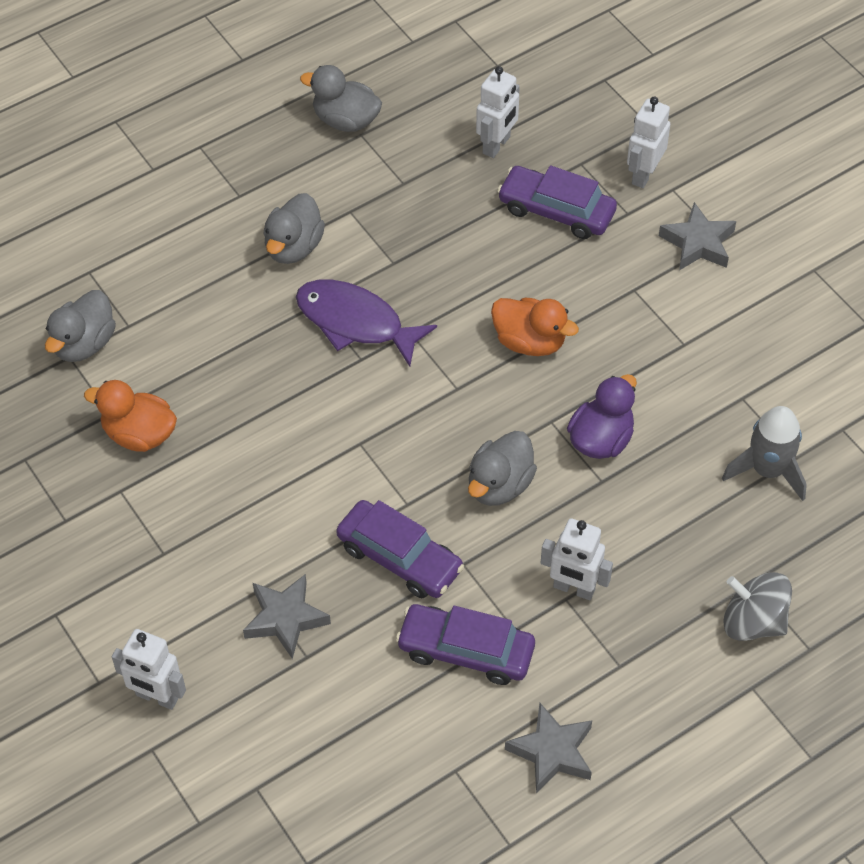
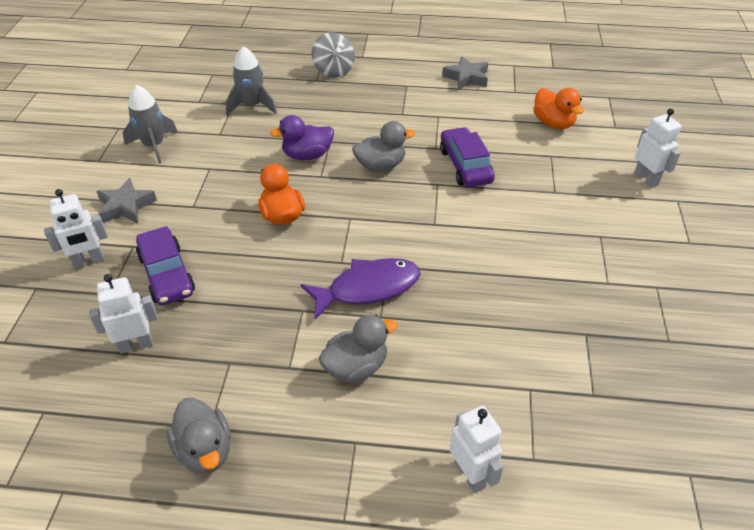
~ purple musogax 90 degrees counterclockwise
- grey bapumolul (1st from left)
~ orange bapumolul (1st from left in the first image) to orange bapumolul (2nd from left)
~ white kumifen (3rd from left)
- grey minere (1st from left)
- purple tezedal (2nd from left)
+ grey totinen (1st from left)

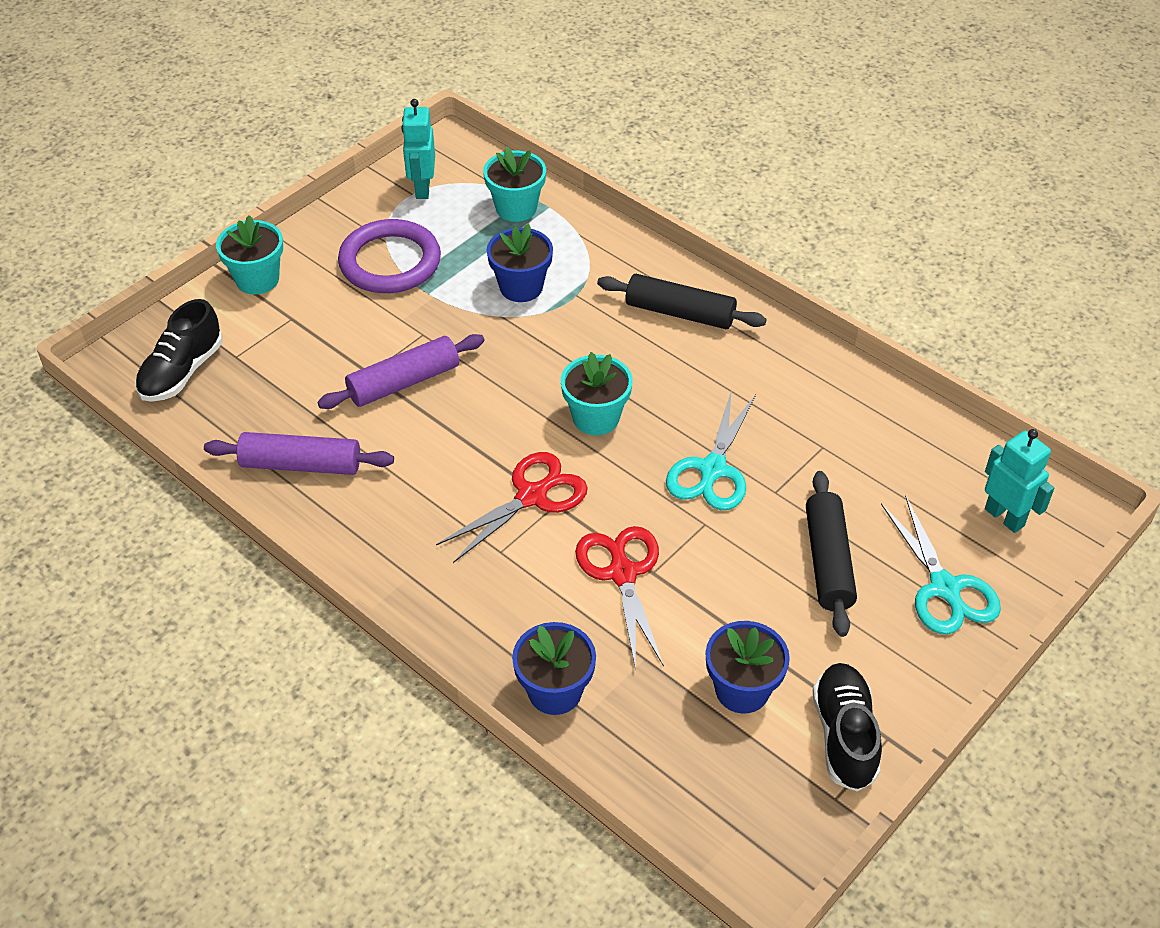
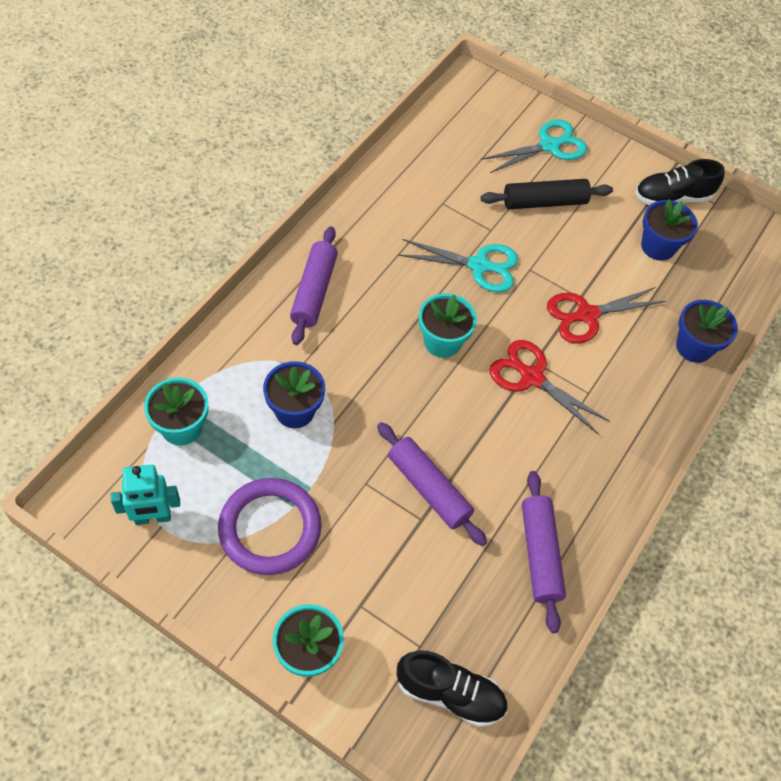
~ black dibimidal (1st from left) to purple dibimidal (1st from left)
- turquoise kumifen (2nd from left)

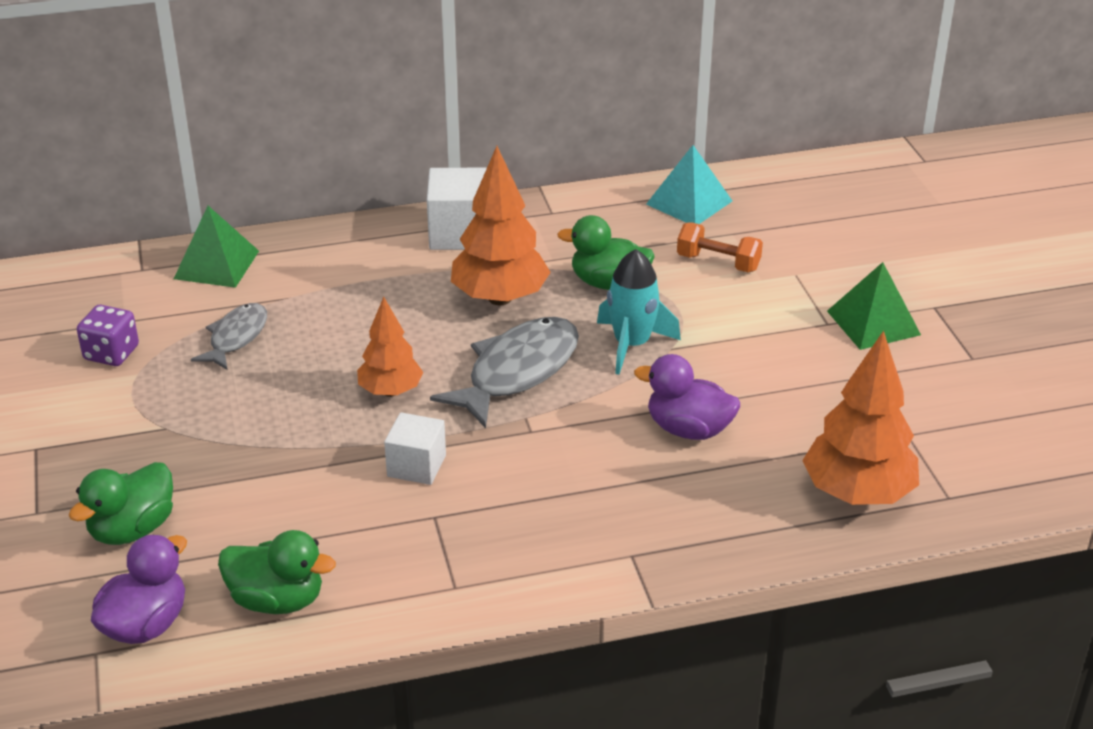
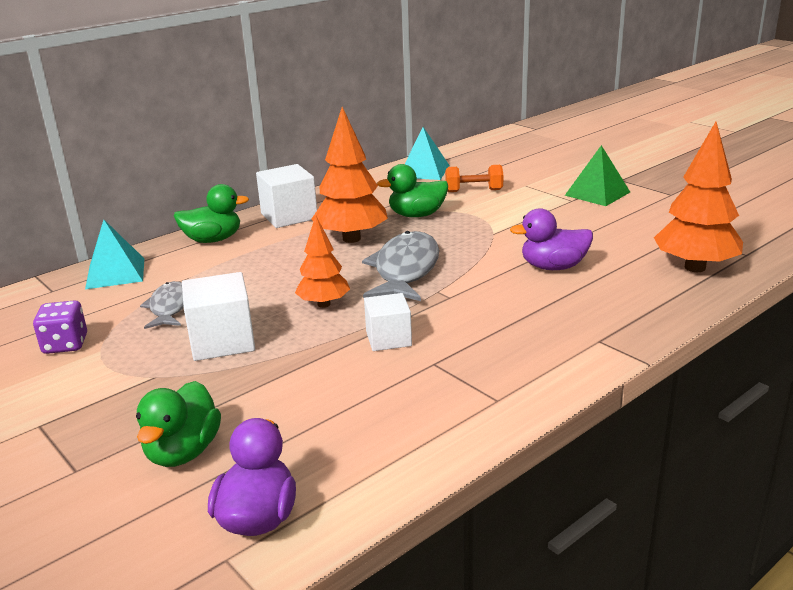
~ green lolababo (1st from left) to turquoise lolababo (1st from left)
- turquoise totinen
~ green bapumolul (2nd from left)
+ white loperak (1st from left)

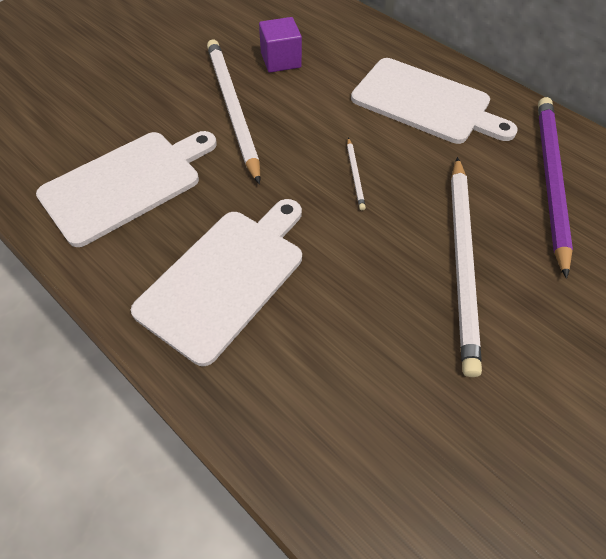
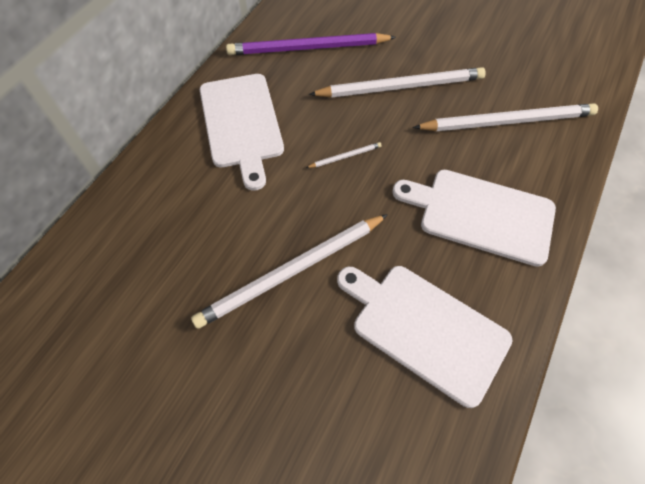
- purple loperak
~ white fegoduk (3rd from left in the first image) 150 degrees clockwise
+ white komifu (4th from left)

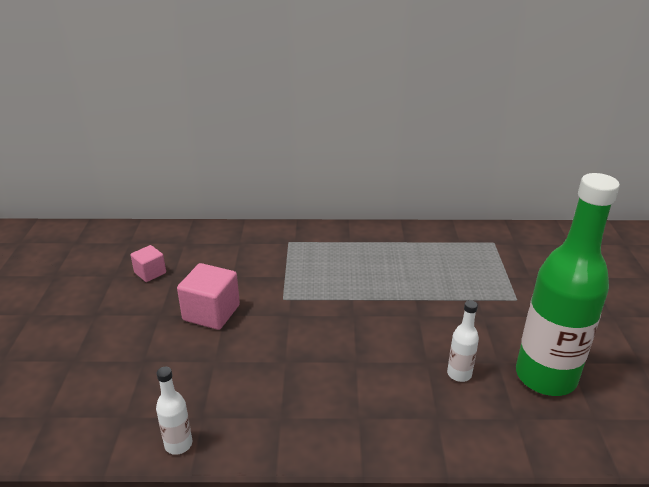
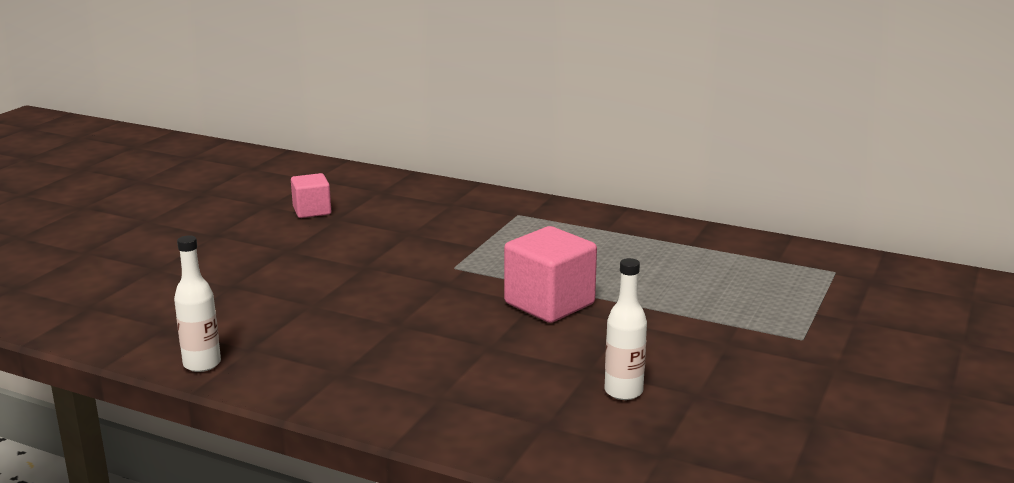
- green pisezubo
~ pink loperak (2nd from left)

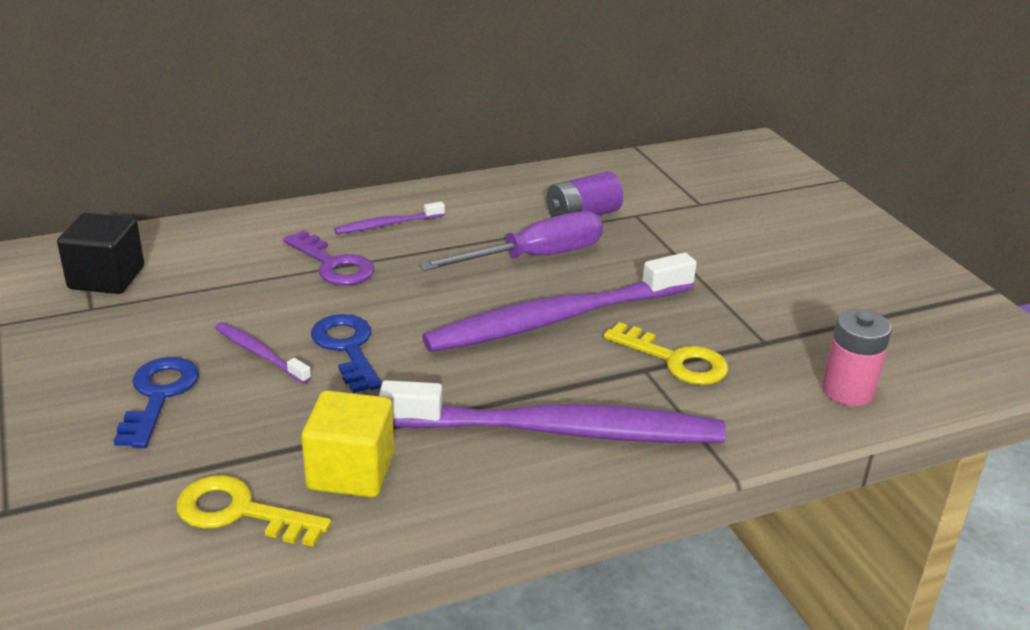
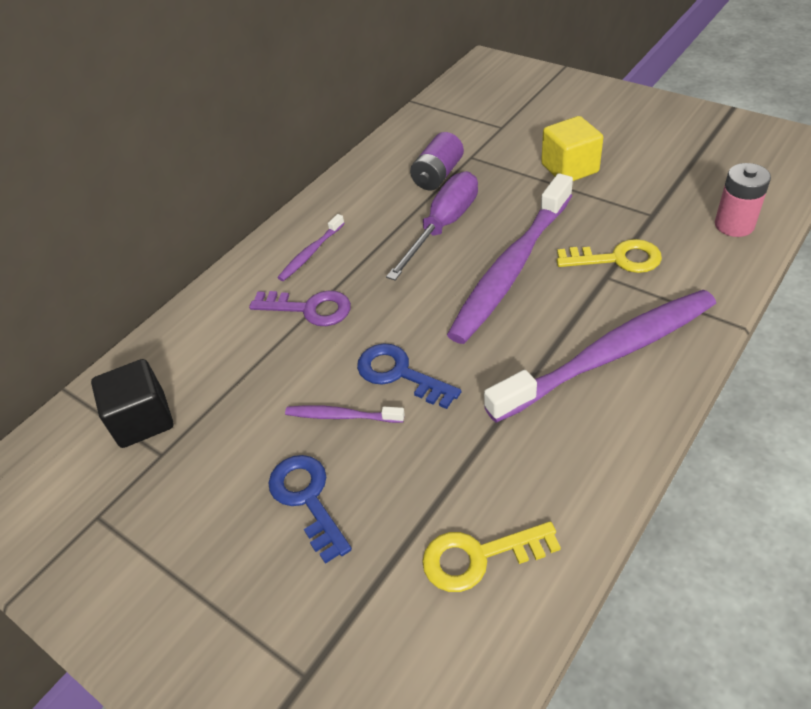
~ yellow loperak

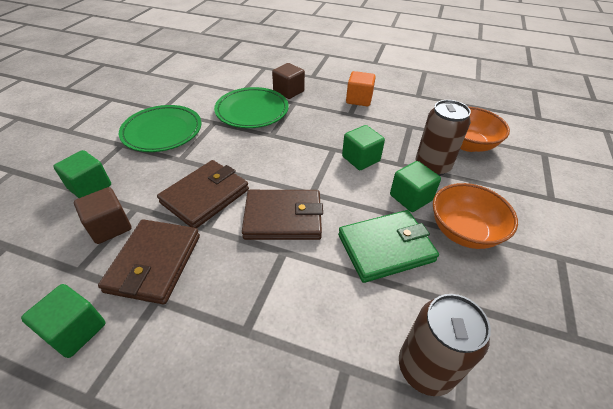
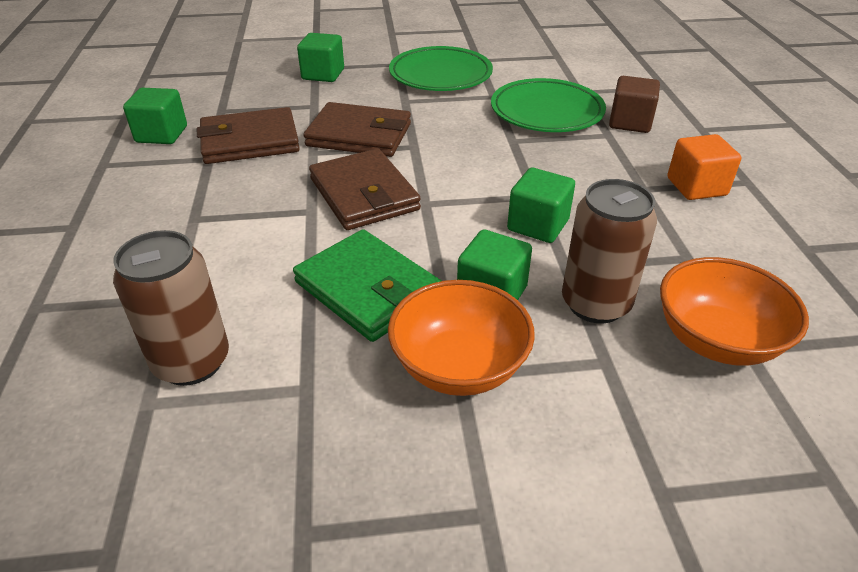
- brown loperak (1st from left)

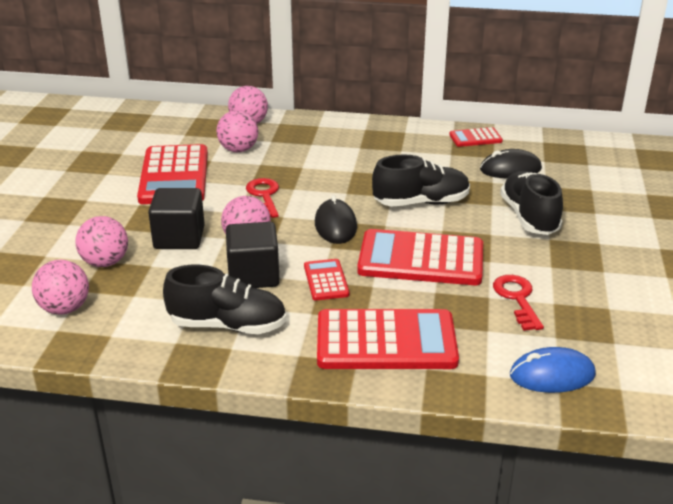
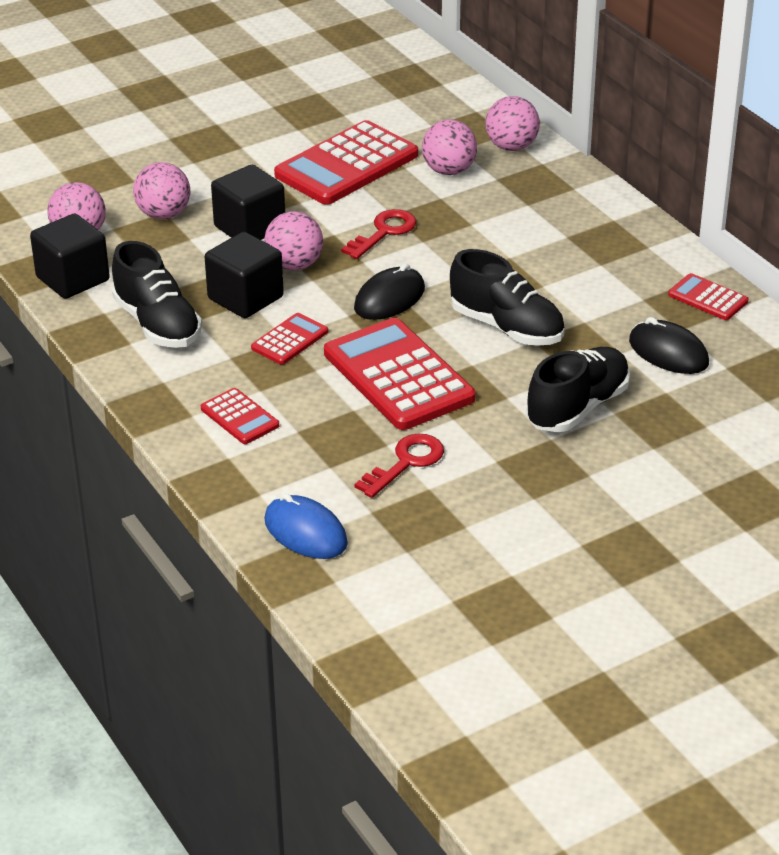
~ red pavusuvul (3rd from left in the first image) x0.49
+ black loperak (1st from left)

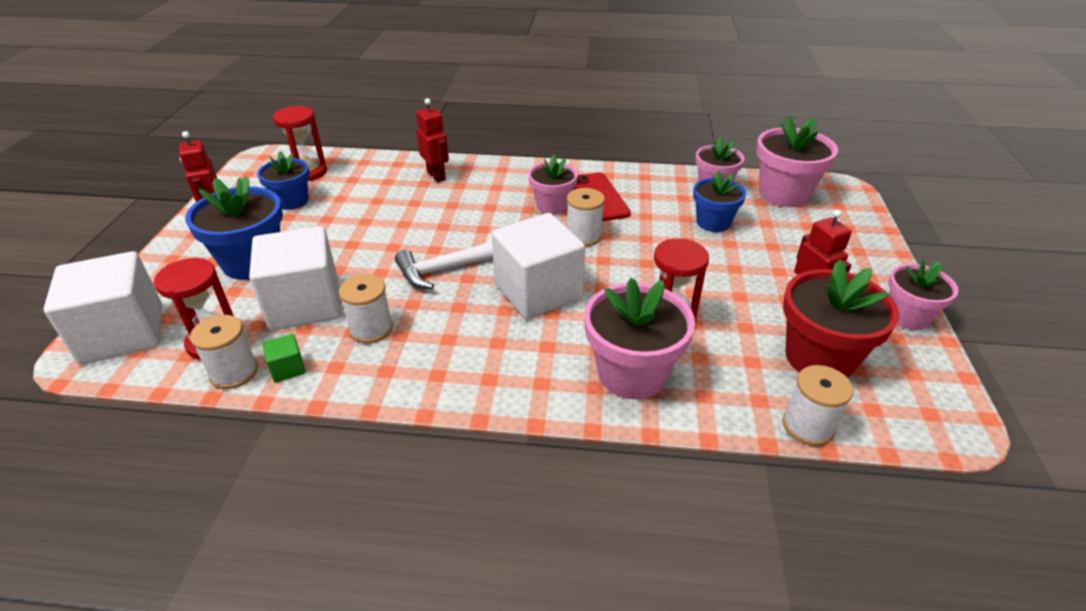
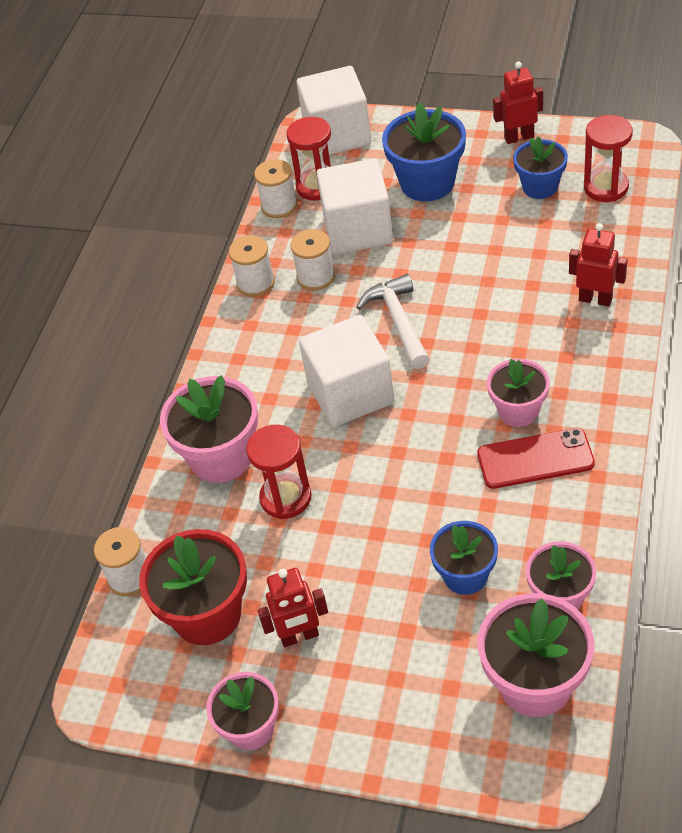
~ red kumifen (2nd from left in the first image) 135 degrees counterclockwise
~ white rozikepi (3rd from left in the first image) to white rozikepi (2nd from left)
- green loperak

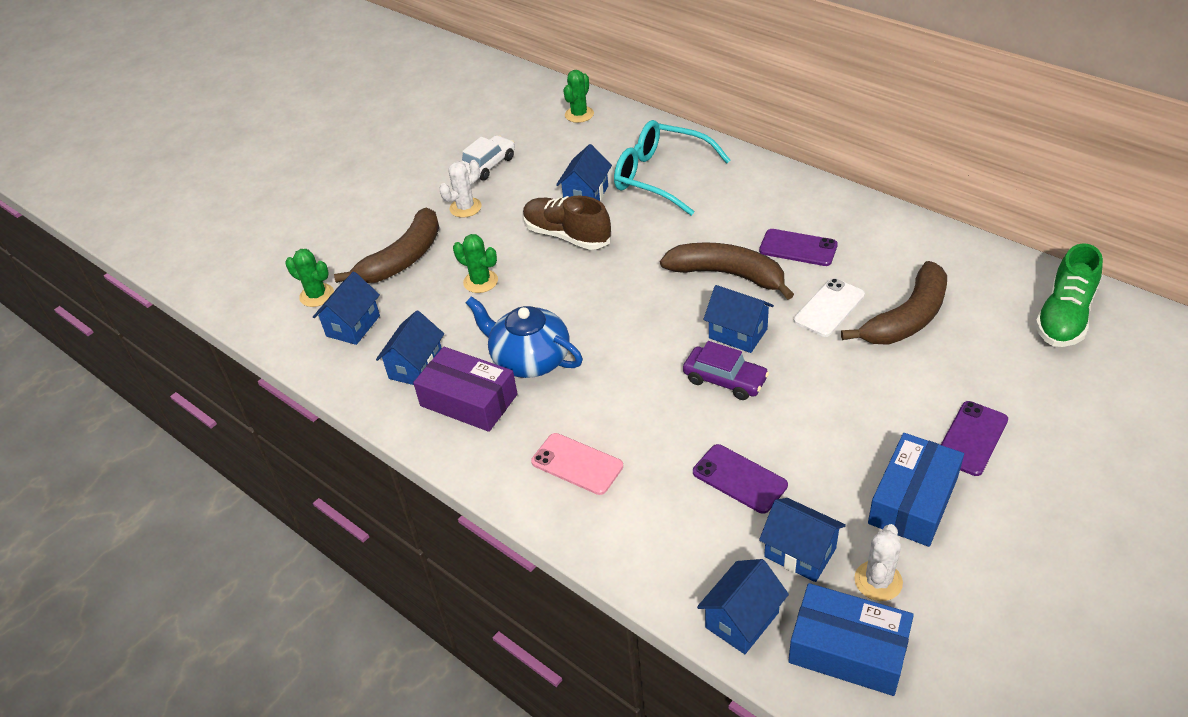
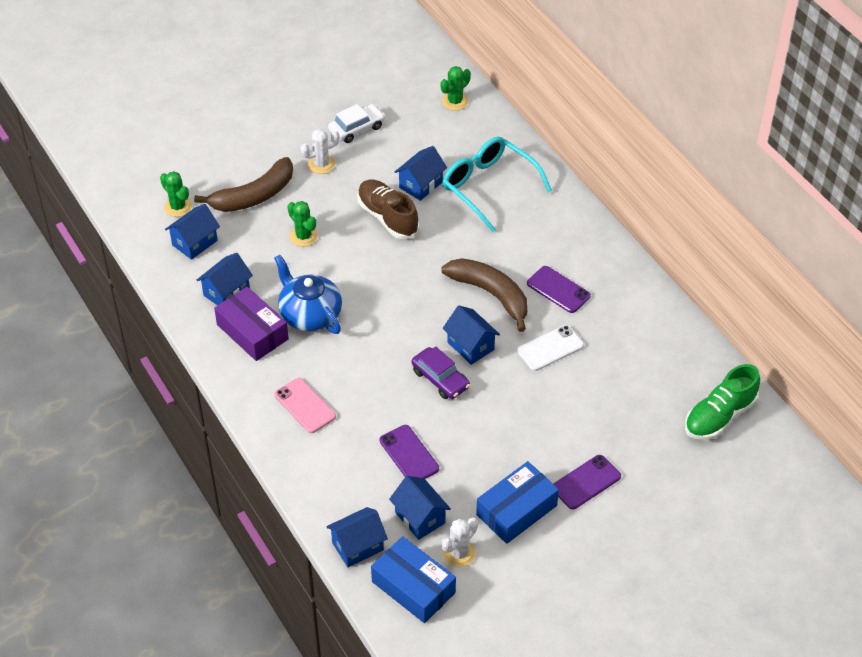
- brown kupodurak (3rd from left)

